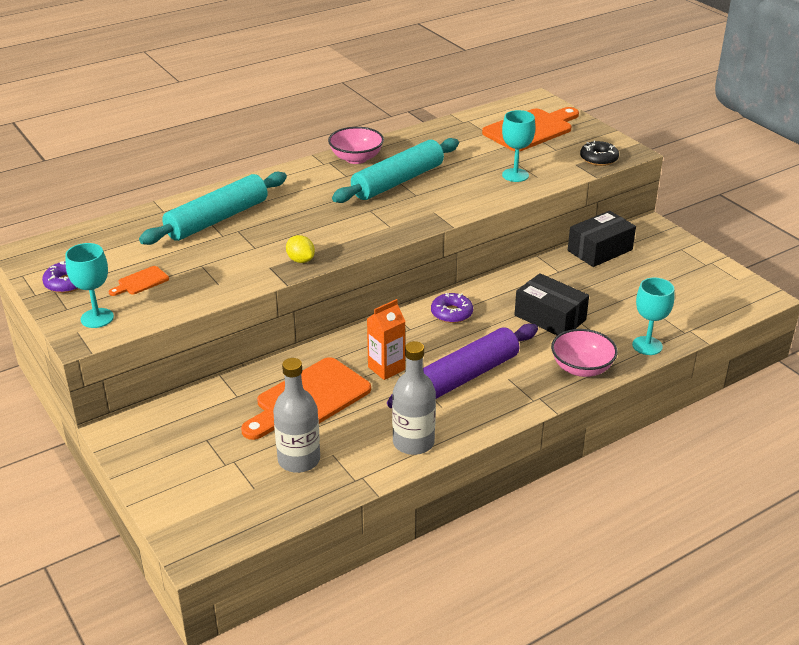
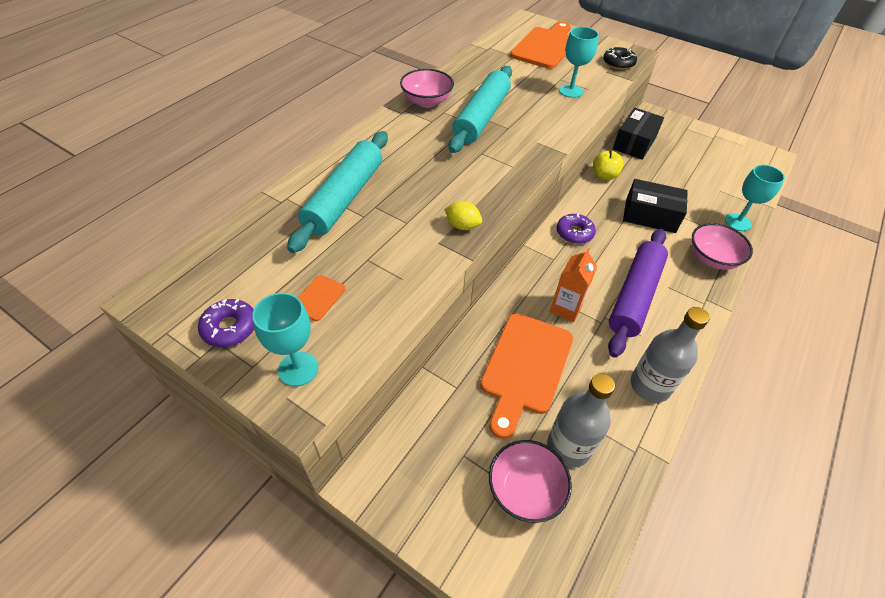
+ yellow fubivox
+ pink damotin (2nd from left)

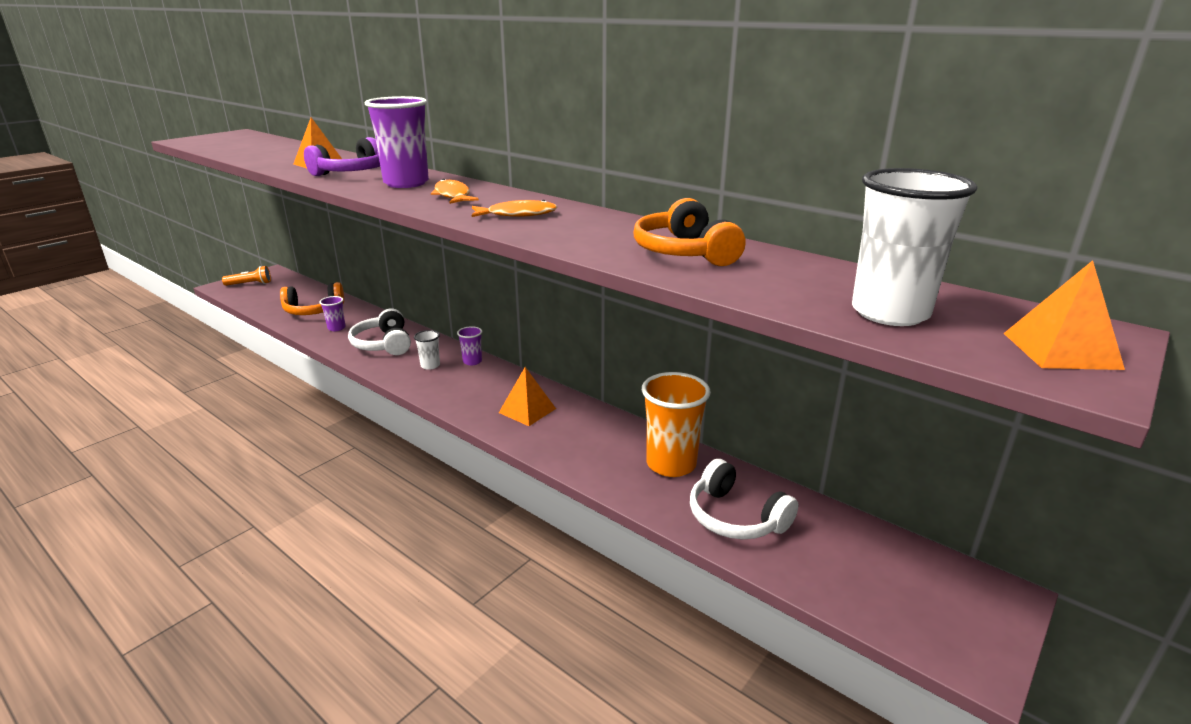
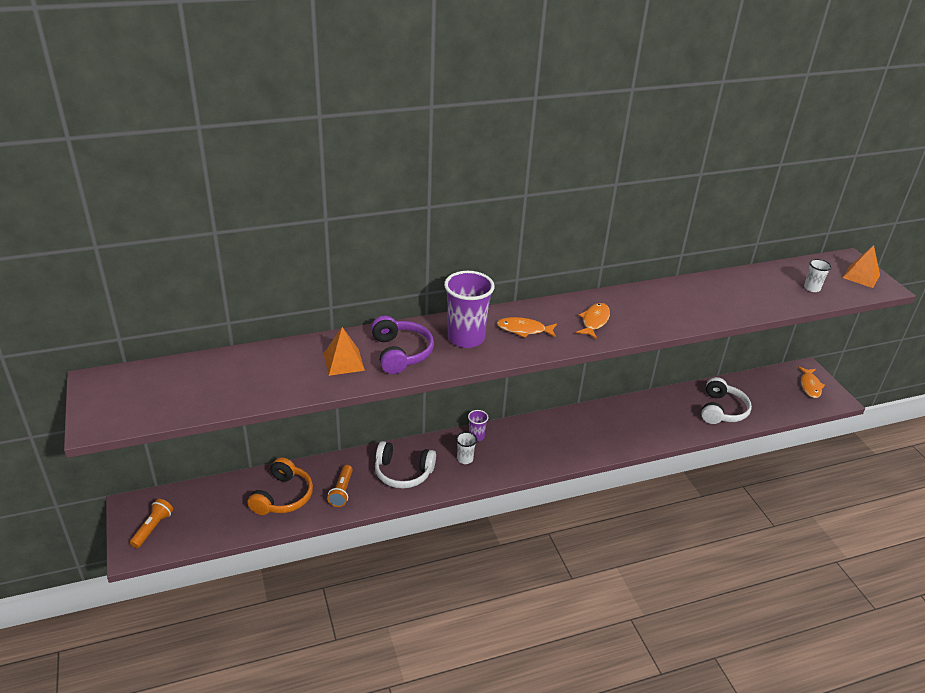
~ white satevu (2nd from left) x0.48
- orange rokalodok (2nd from left)
~ purple satevu (1st from left) to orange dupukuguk (2nd from left)
- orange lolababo (2nd from left)
- orange satevu
~ white rokalodok (2nd from left) 60 degrees counterclockwise
+ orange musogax (3rd from left)

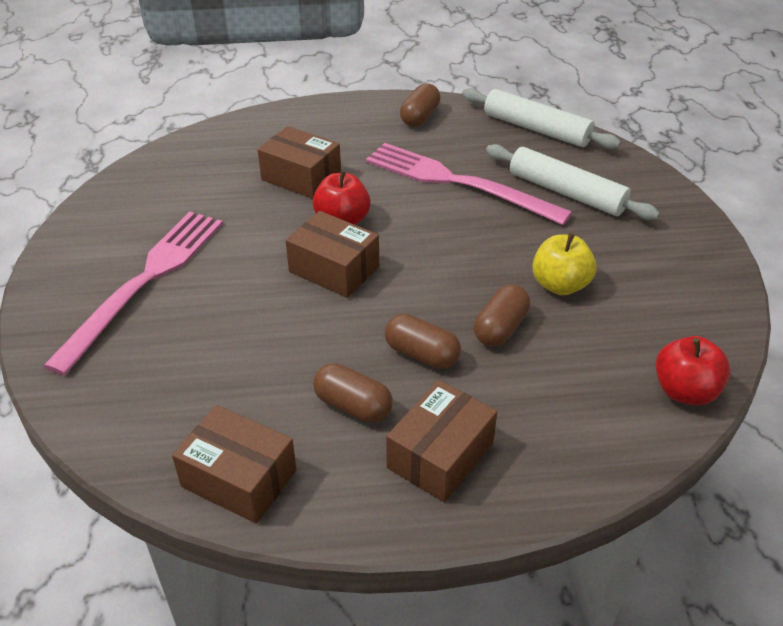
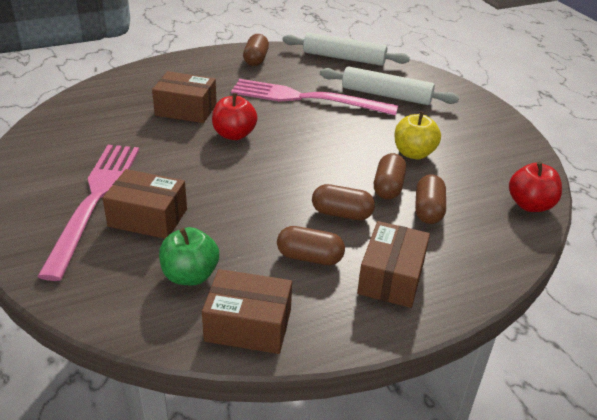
~ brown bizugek (3rd from left in the first image) to brown bizugek (1st from left)
+ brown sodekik (5th from left)
+ green fubivox

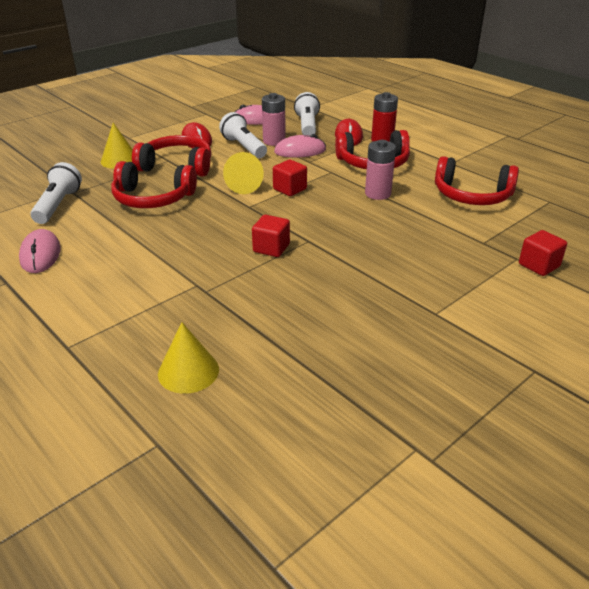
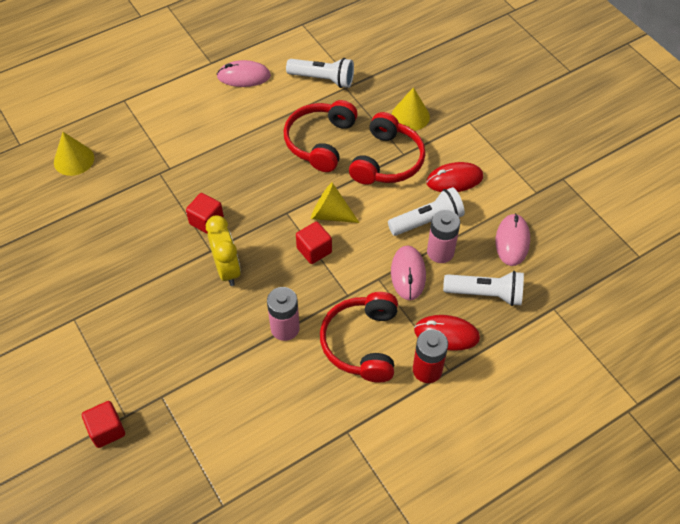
- red rokalodok (4th from left)
+ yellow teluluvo

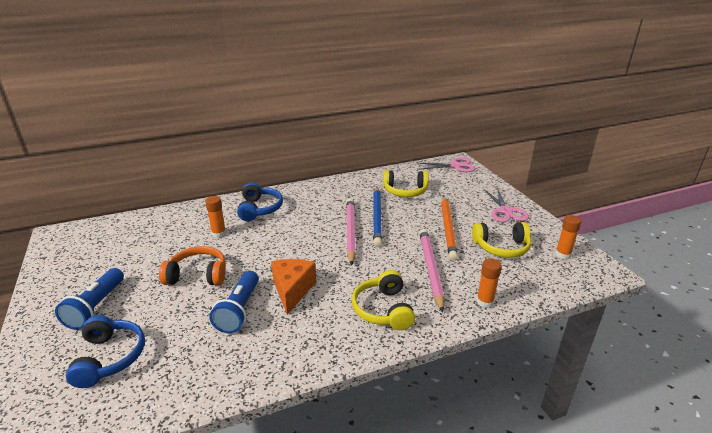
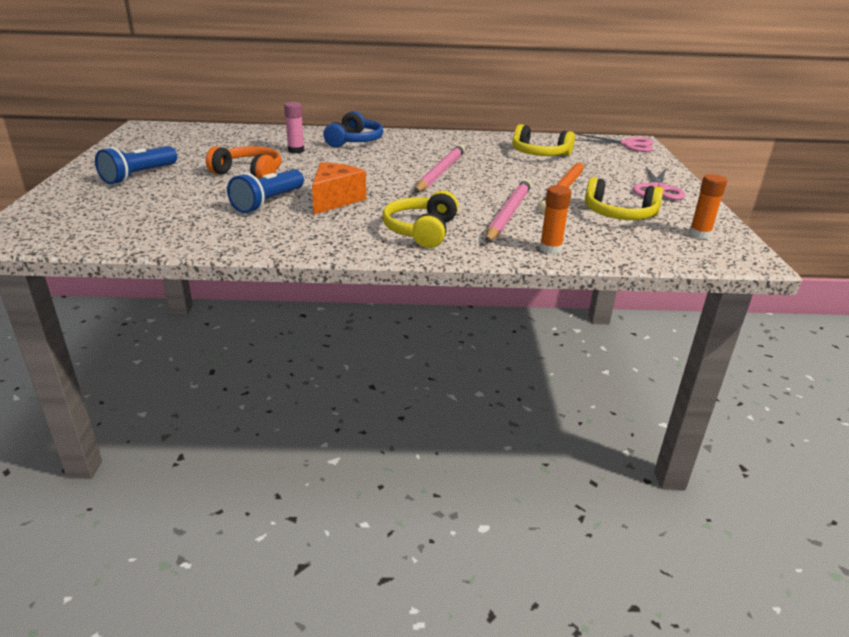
- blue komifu
~ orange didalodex (1st from left) to pink didalodex
- blue rokalodok (1st from left)

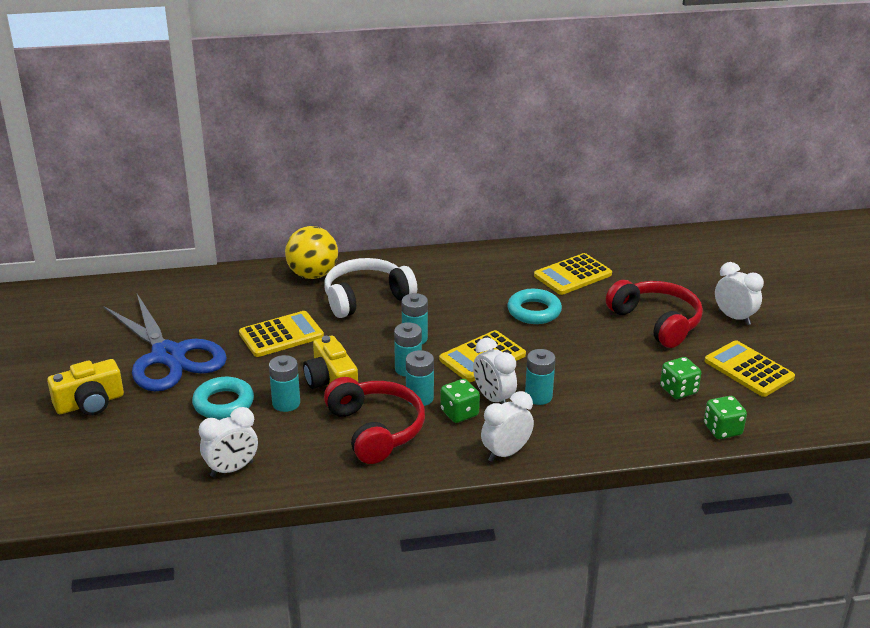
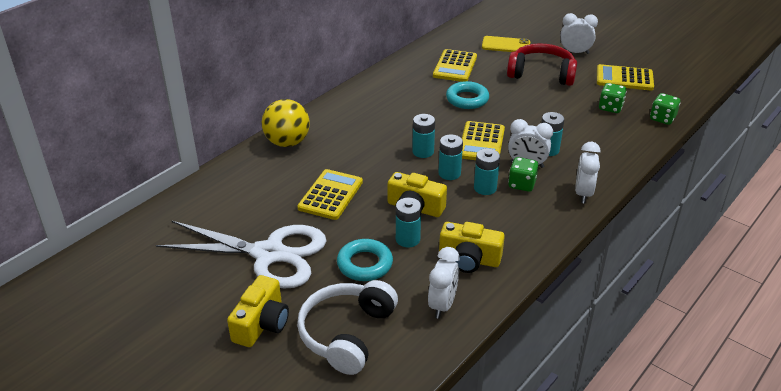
~ white rokalodok
~ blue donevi to white donevi
- red rokalodok (1st from left)
+ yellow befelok
+ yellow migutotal (3rd from left)

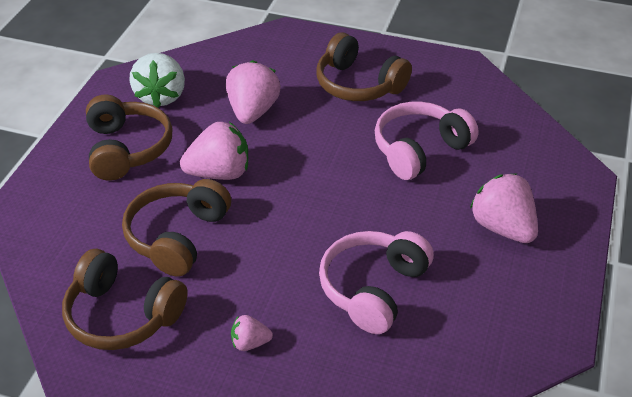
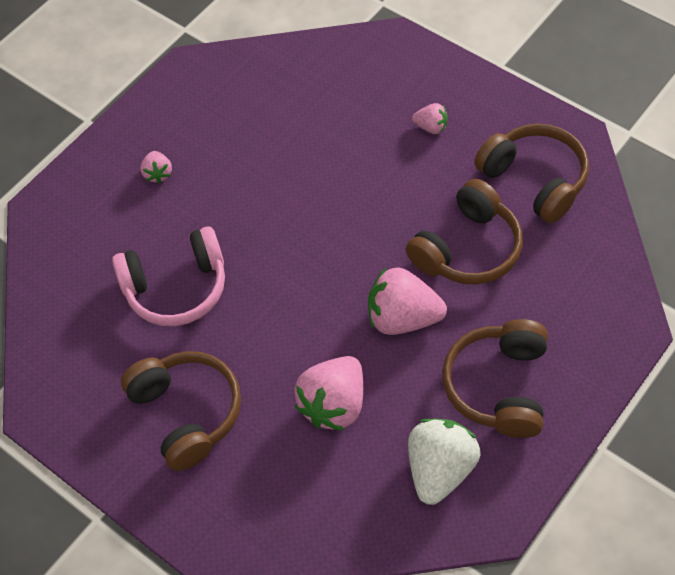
~ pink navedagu (4th from left in the first image) x0.51
- pink rokalodok (1st from left)

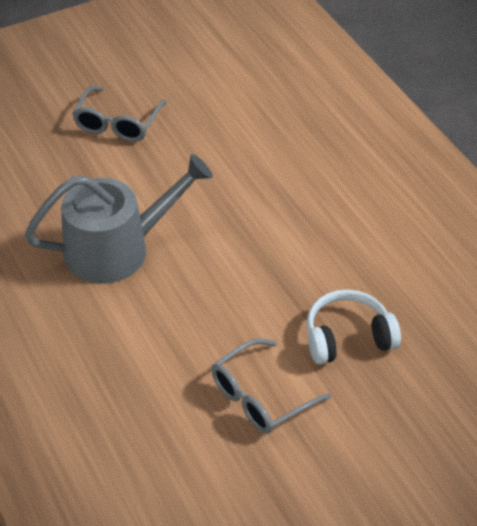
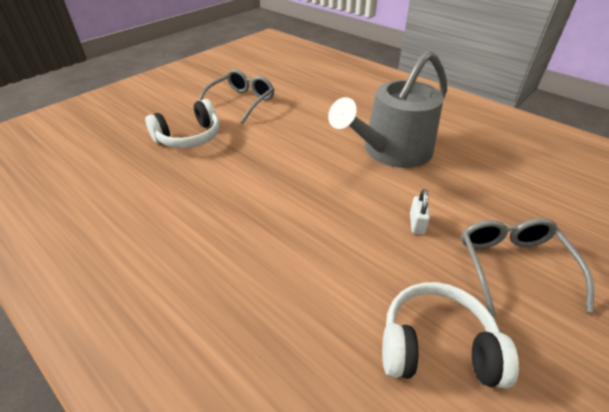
+ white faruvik
+ white rokalodok (2nd from left)

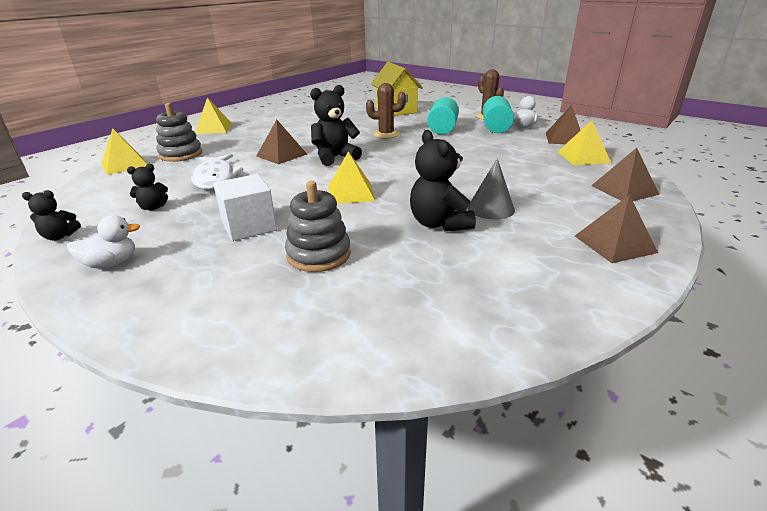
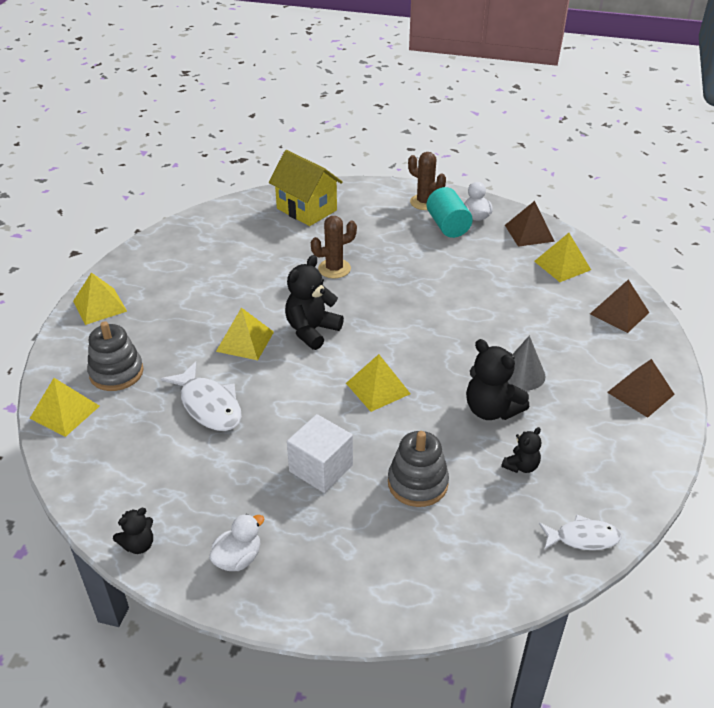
- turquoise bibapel (1st from left)
~ brown lolababo (1st from left) to yellow lolababo (3rd from left)
~ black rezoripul (2nd from left in the first image) to black rezoripul (4th from left)
+ white musogax (2nd from left)

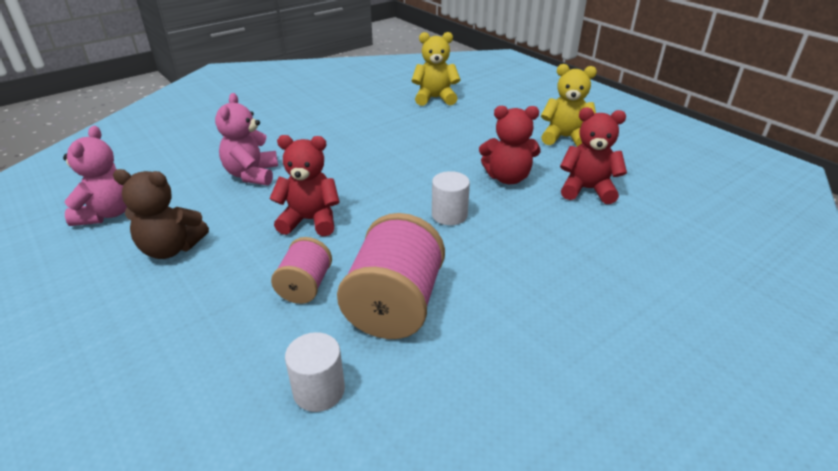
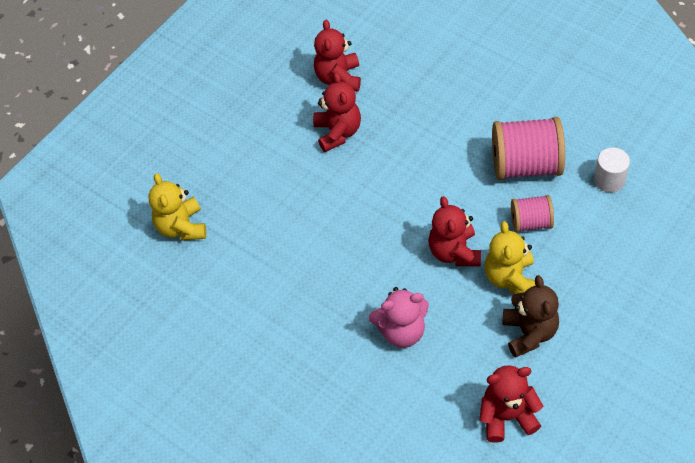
~ yellow rezoripul (2nd from left)
~ pink rezoripul (1st from left) to red rezoripul (4th from left)
- white bibapel (2nd from left)

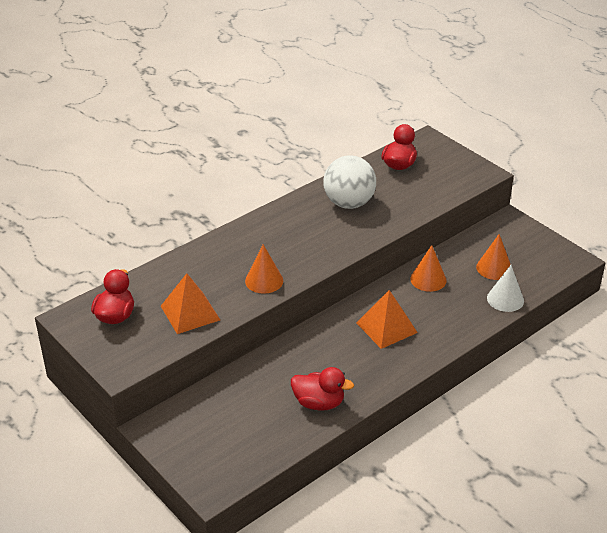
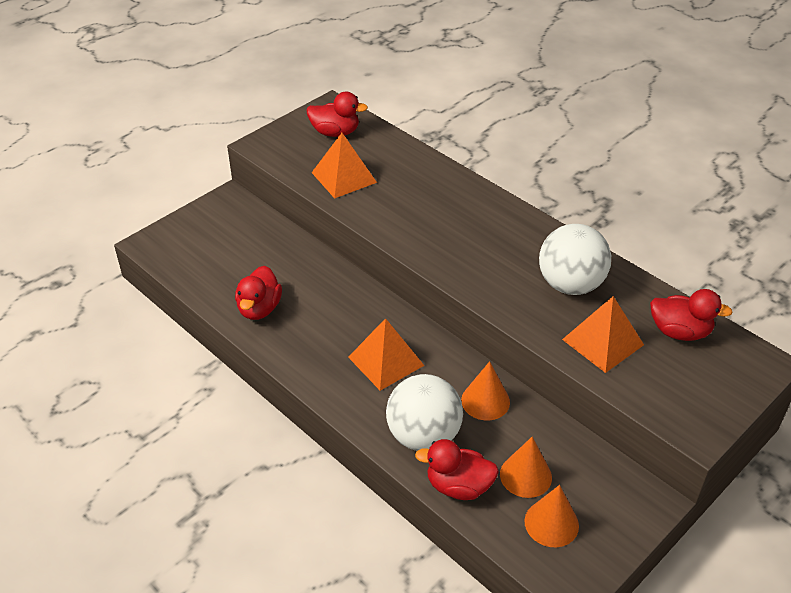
~ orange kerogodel (1st from left in the first image) to orange kerogodel (3rd from left)
~ white kerogodel to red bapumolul (3rd from left)
+ orange lolababo (3rd from left)
+ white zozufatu (1st from left)

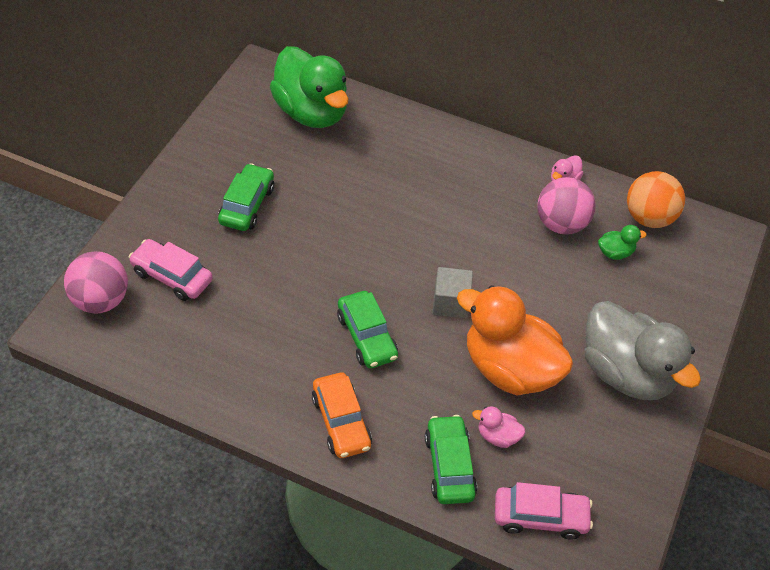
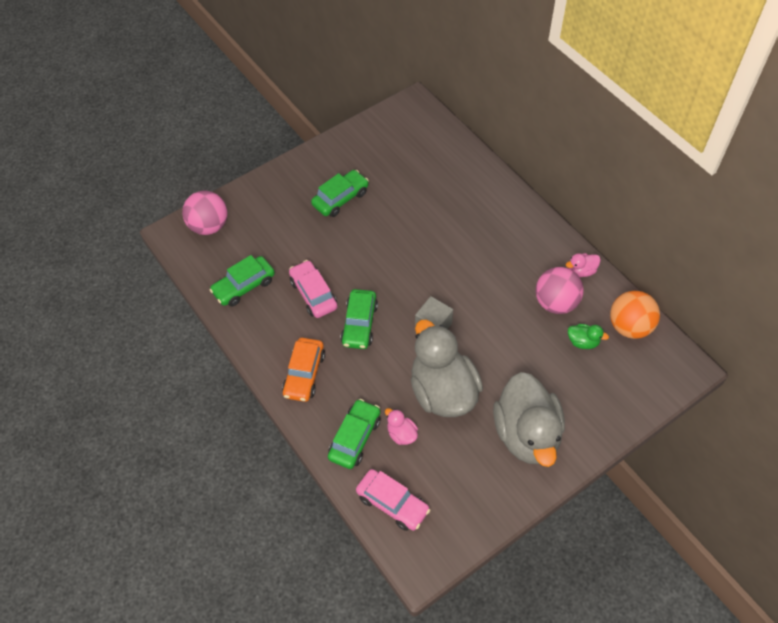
- green bapumolul (1st from left)
~ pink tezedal (1st from left)
~ orange bapumolul to grey bapumolul (1st from left)
+ green tezedal (1st from left)

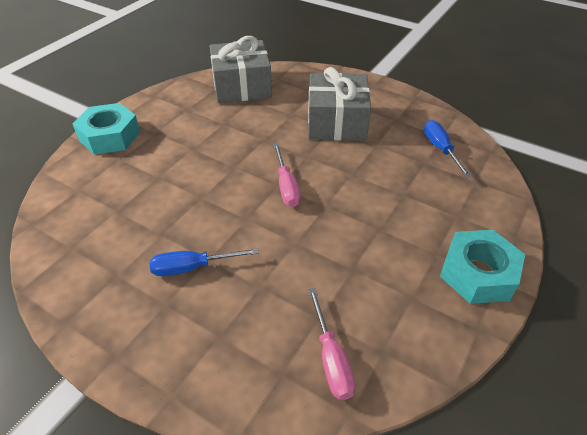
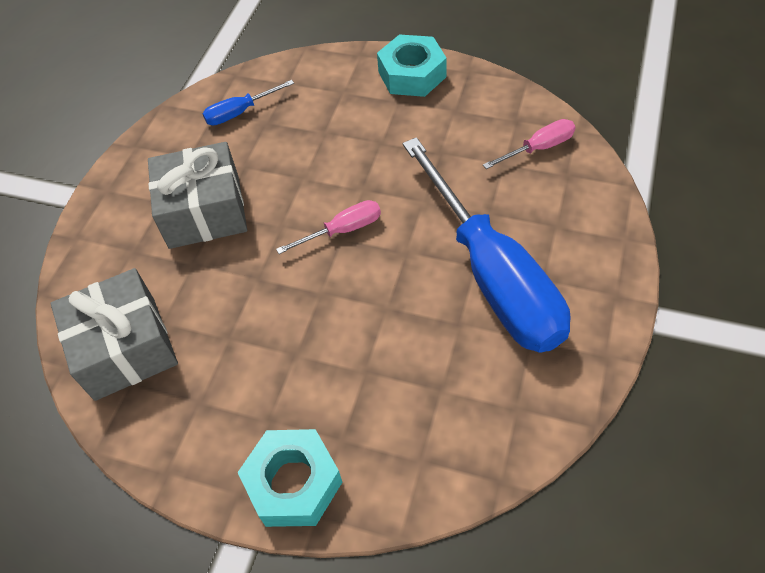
~ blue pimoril (1st from left in the first image) x2.44

